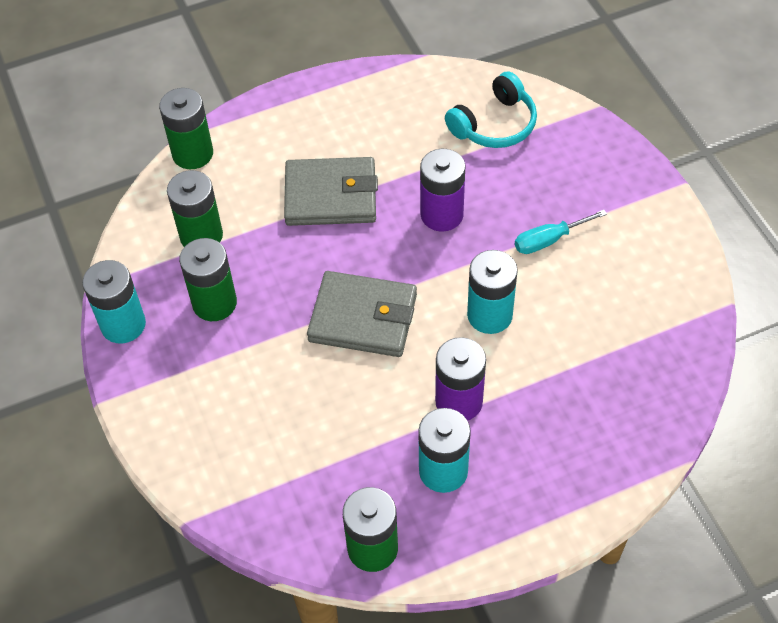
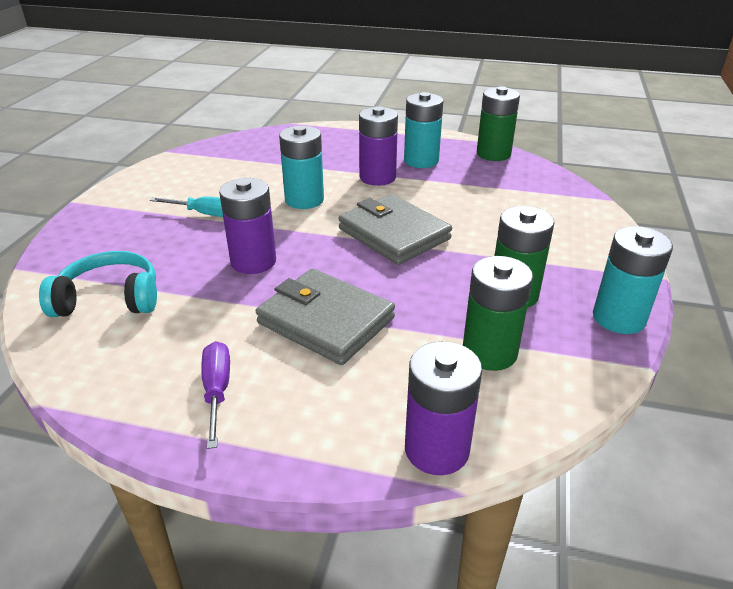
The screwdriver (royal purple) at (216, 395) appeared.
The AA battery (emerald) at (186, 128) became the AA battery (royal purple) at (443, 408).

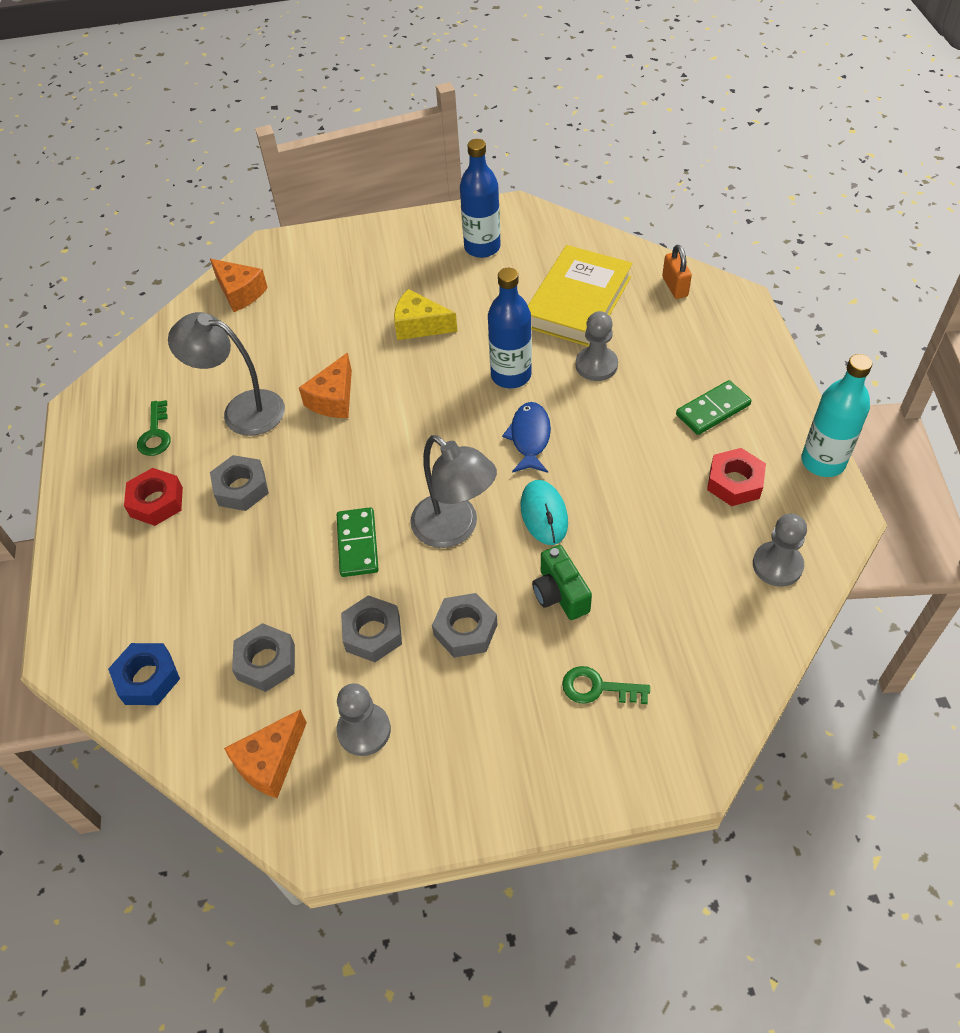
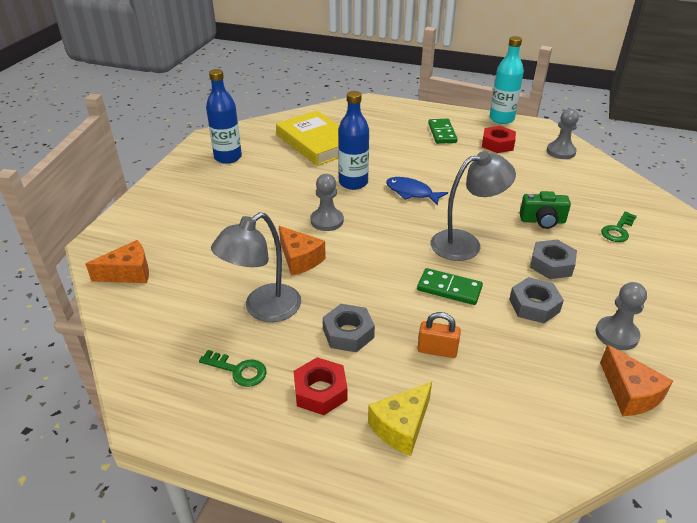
The hexagon nut (cobalt) at (144, 674) disappeared.
The hexagon nut (ash-grey) at (263, 657) disappeared.
The mouse (turquoise) at (544, 512) disappeared.
The cheese (bright yellow) moved from (426, 314) to (400, 419).
The pawn (ash-grey) moved from (597, 346) to (327, 202).
The small lock (orange) moved from (677, 272) to (439, 335).

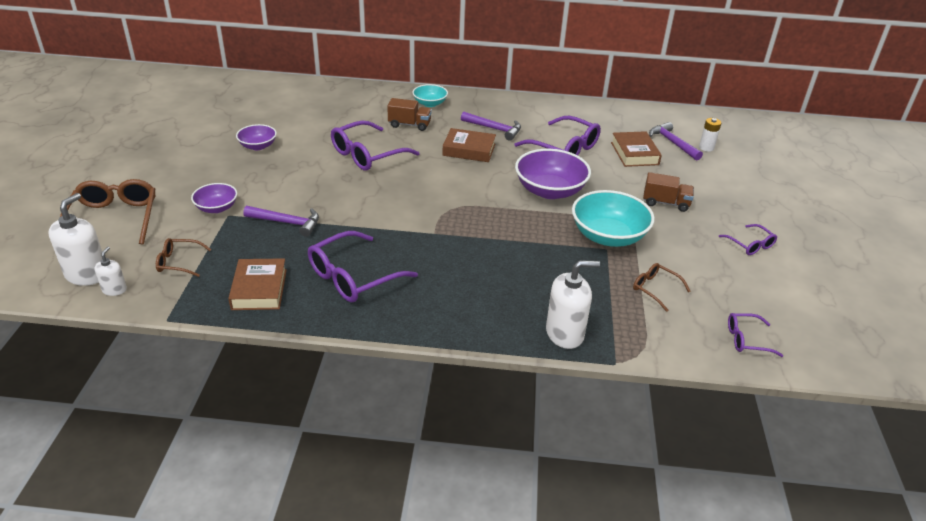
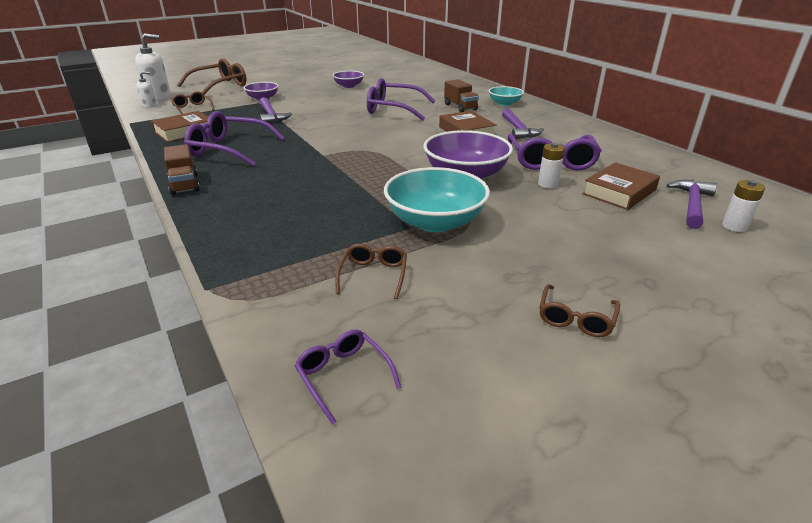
The pump bottle (white) at (573, 304) disappeared.
The AA battery (white) at (551, 165) appeared.
The truck (dark brown) moved from (668, 192) to (182, 169).
The spectacles (royal purple) at (748, 239) became the spectacles (dark brown) at (579, 310).

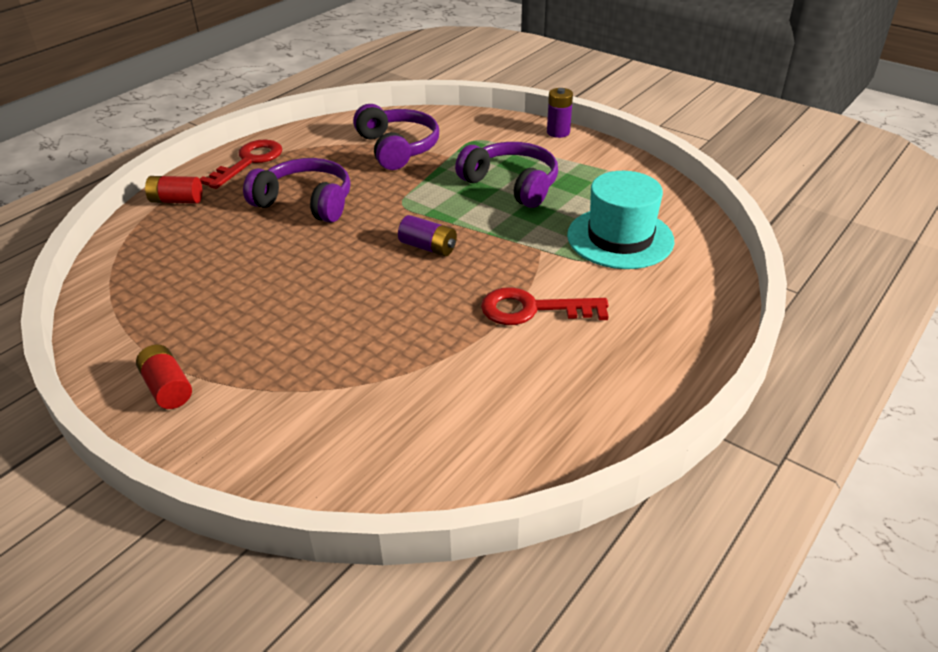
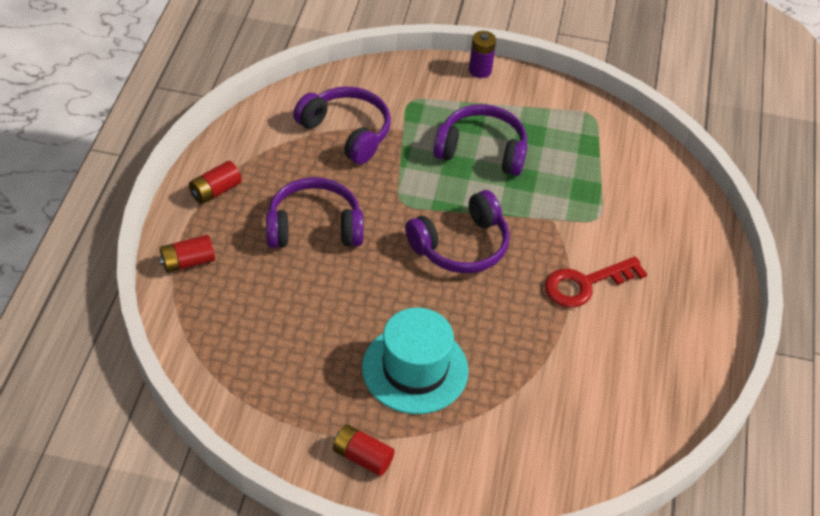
The hat (turquoise) moved from (620, 220) to (415, 361).
The latchkey (crimson) at (241, 164) was replaced by the AA battery (crimson) at (215, 182).
The AA battery (royal purple) at (427, 235) was replaced by the headphones (royal purple) at (457, 231).

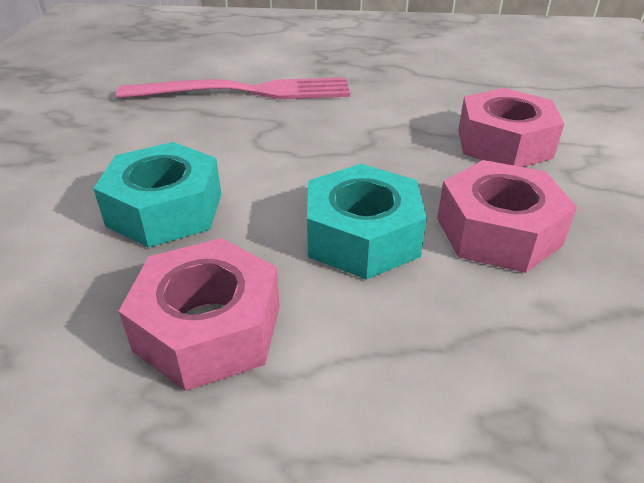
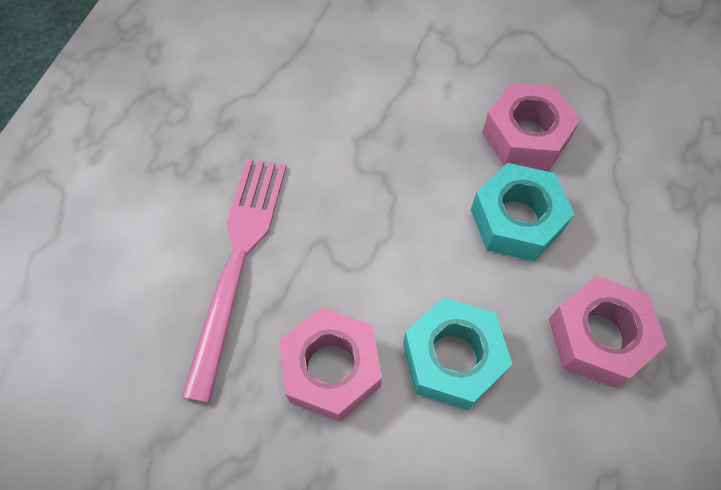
The hexagon nut (pink) moved from (511, 127) to (330, 364).

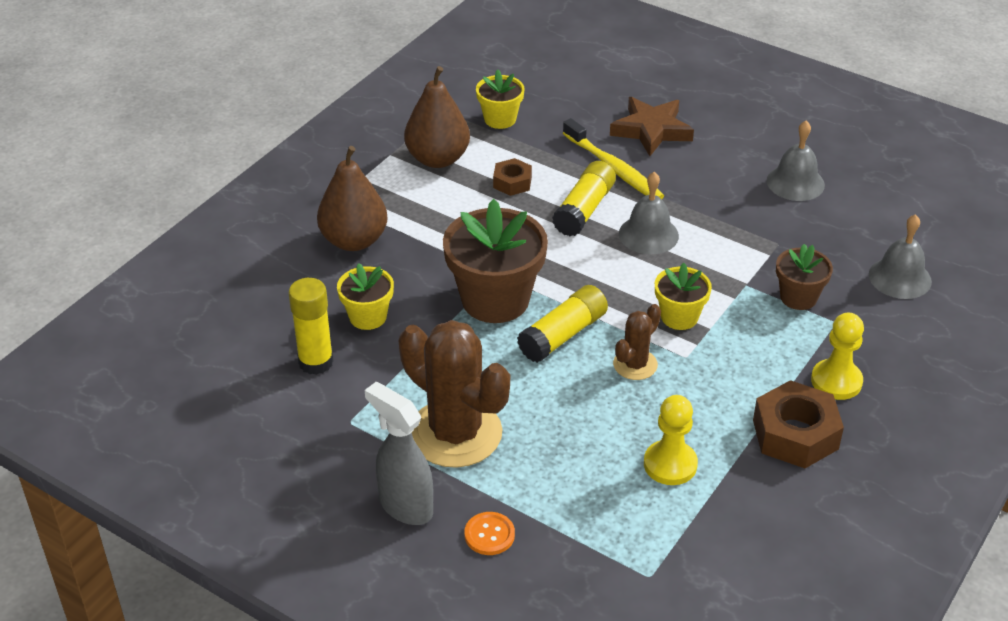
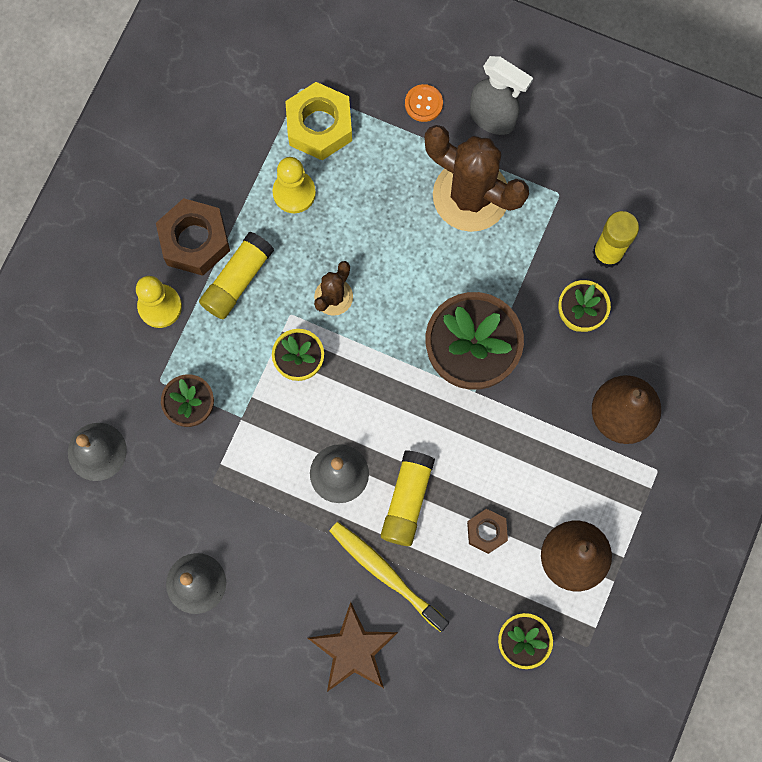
The hexagon nut (bright yellow) at (318, 121) appeared.
The glue stick (bright yellow) moved from (562, 324) to (236, 275).

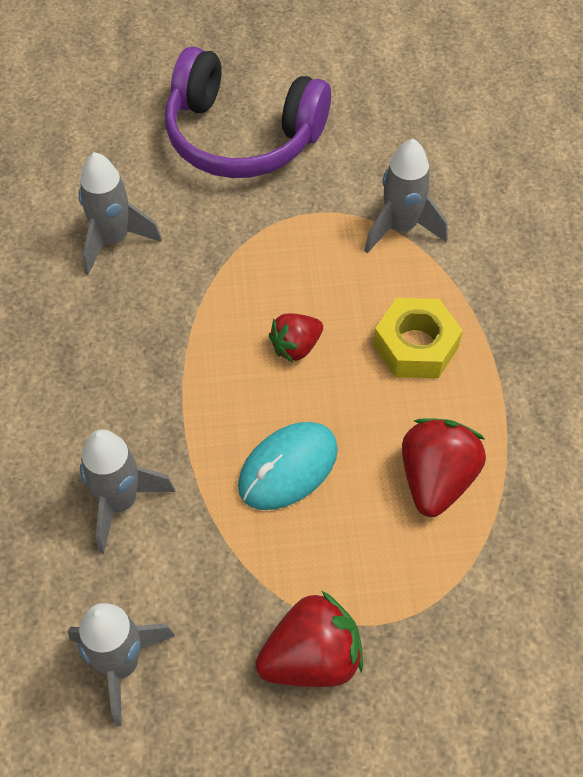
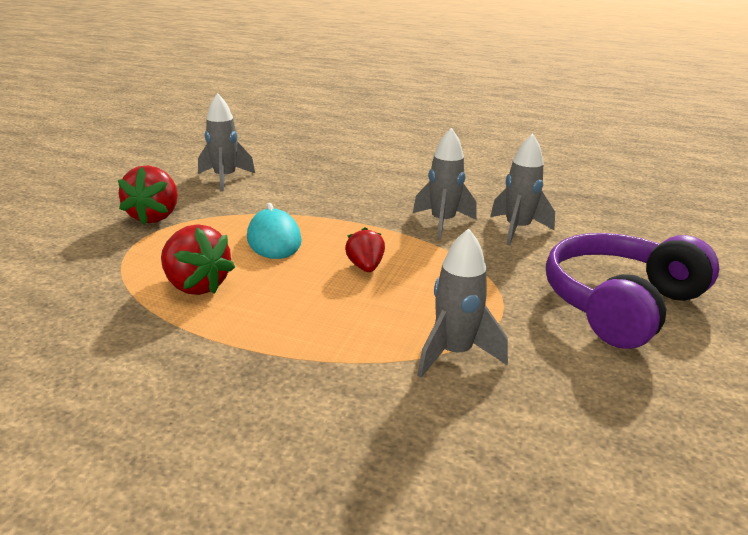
The hexagon nut (bright yellow) at (418, 338) disappeared.
The toy rocket (ash-grey) moved from (127, 491) to (445, 183).

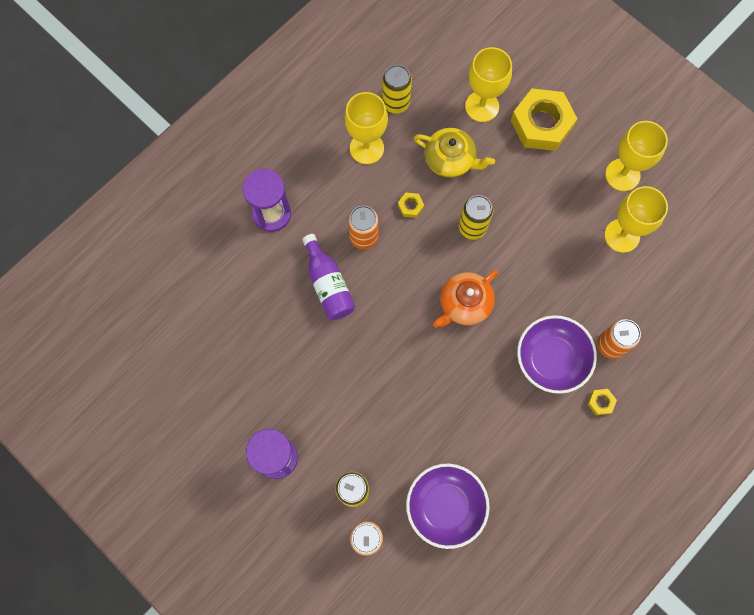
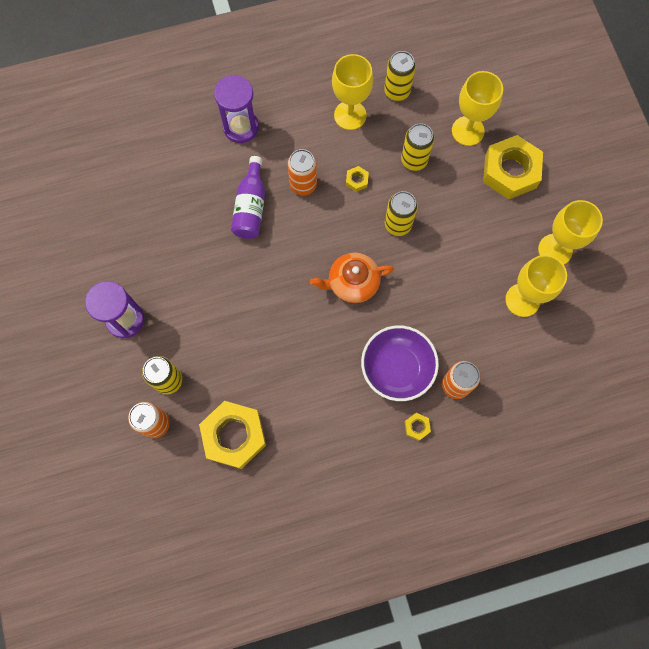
The serving bowl (royal purple) at (448, 506) was replaced by the hexagon nut (bright yellow) at (232, 435).
The teapot (bright yellow) at (454, 153) was replaced by the soda can (bright yellow) at (417, 147).

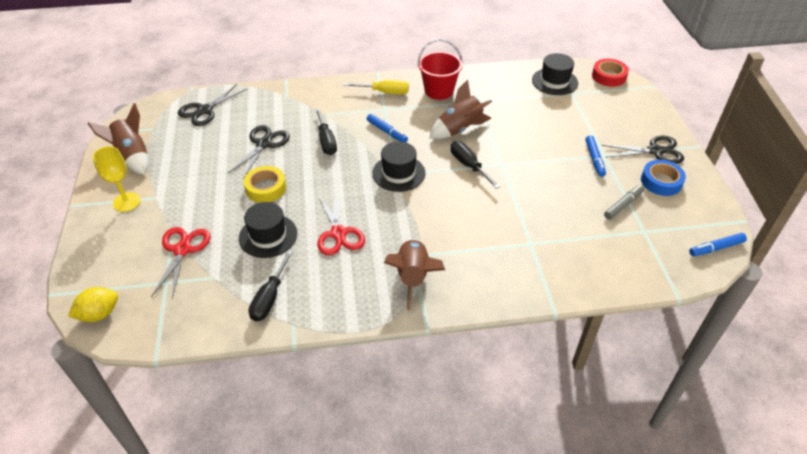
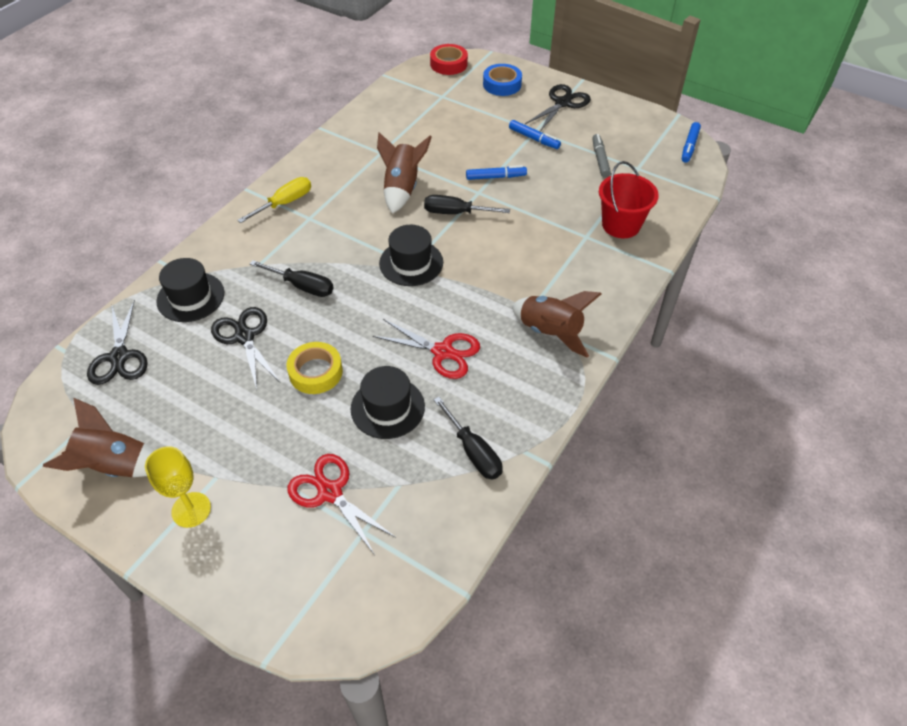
The lemon (bright yellow) at (93, 304) disappeared.
The marker pen (cobalt) moved from (387, 128) to (496, 172).
The bucket (crimson) moved from (440, 69) to (629, 199).
The hat (jet-black) moved from (555, 74) to (190, 290).
The roll of tape (cobalt) moved from (663, 178) to (502, 80).

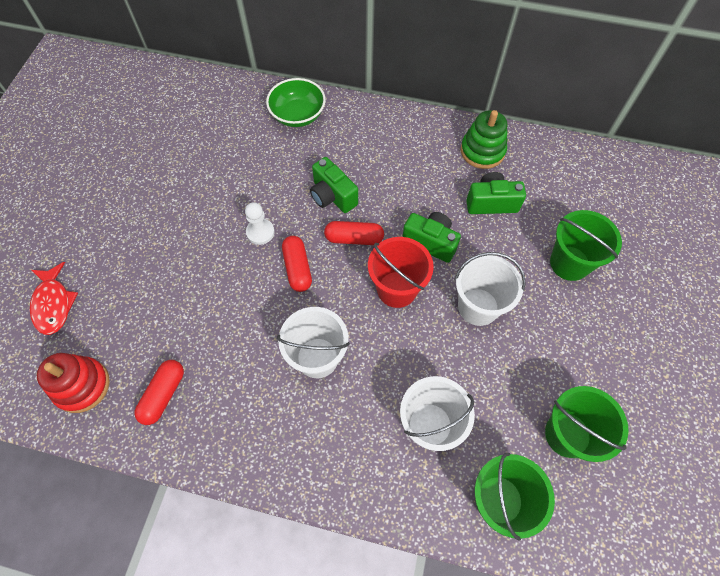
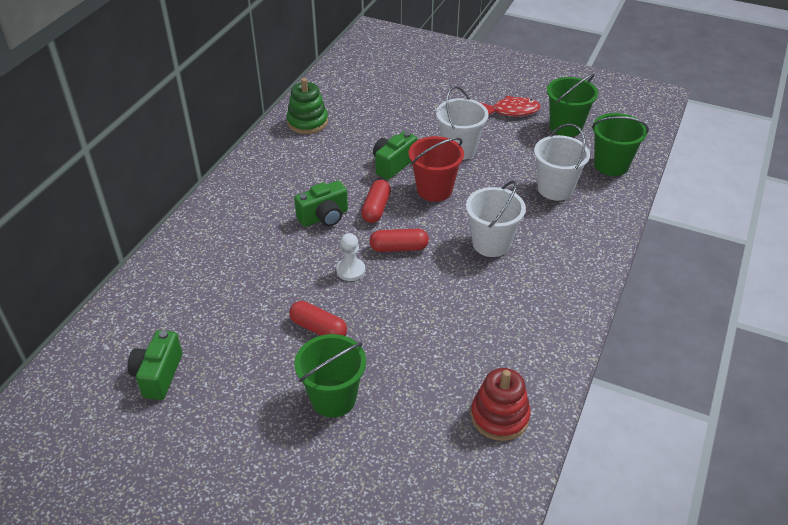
The serving bowl (emerald) at (296, 102) disappeared.
The fish figure (crimson) moved from (54, 298) to (510, 106).
The pill (crimson) moved from (159, 392) to (318, 318).
The camera (emerald) moved from (496, 193) to (154, 365).
The bucket (emerald) moved from (586, 245) to (330, 375).

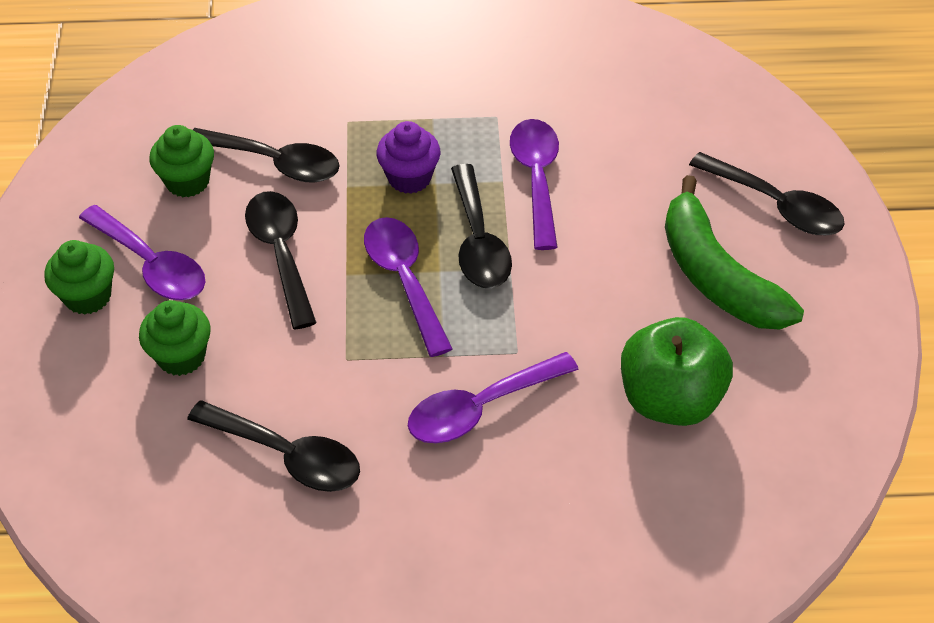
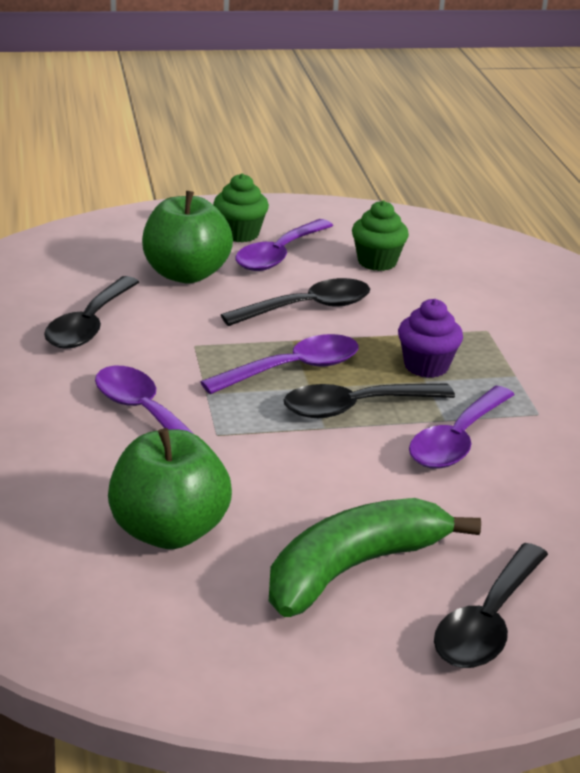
The teaspoon (jet-black) at (266, 155) disappeared.
The muffin (emerald) at (175, 338) was replaced by the toy apple (emerald) at (187, 237).
The teaspoon (royal purple) at (534, 184) turned 135 degrees clockwise.

